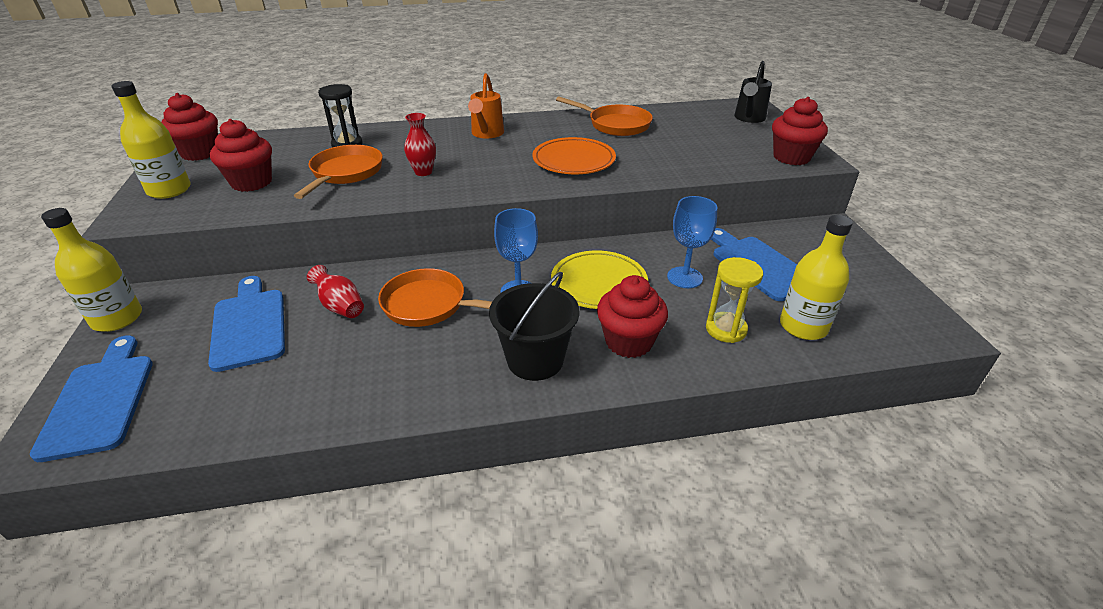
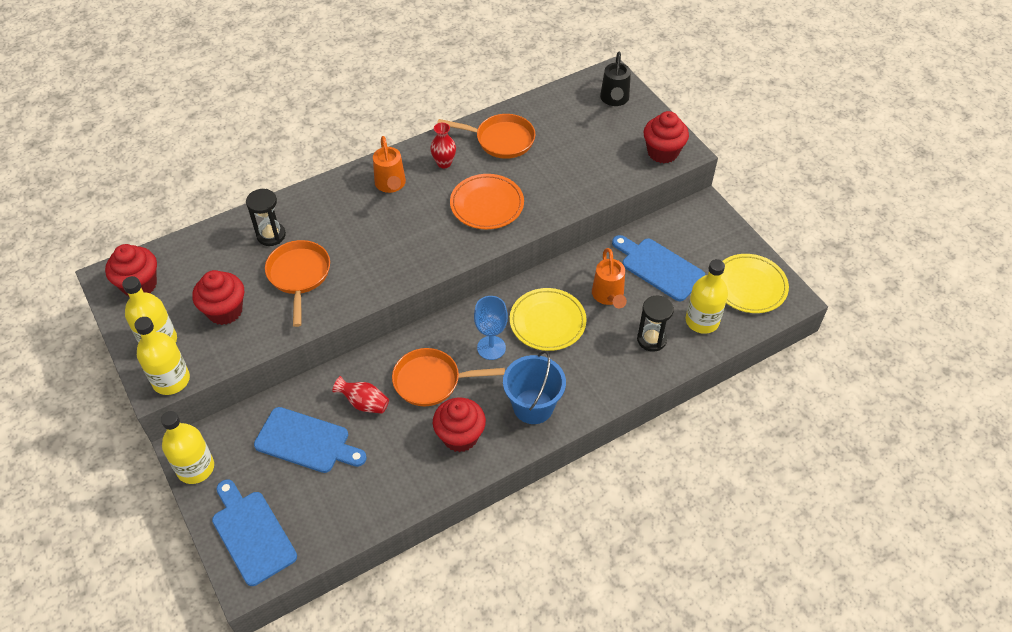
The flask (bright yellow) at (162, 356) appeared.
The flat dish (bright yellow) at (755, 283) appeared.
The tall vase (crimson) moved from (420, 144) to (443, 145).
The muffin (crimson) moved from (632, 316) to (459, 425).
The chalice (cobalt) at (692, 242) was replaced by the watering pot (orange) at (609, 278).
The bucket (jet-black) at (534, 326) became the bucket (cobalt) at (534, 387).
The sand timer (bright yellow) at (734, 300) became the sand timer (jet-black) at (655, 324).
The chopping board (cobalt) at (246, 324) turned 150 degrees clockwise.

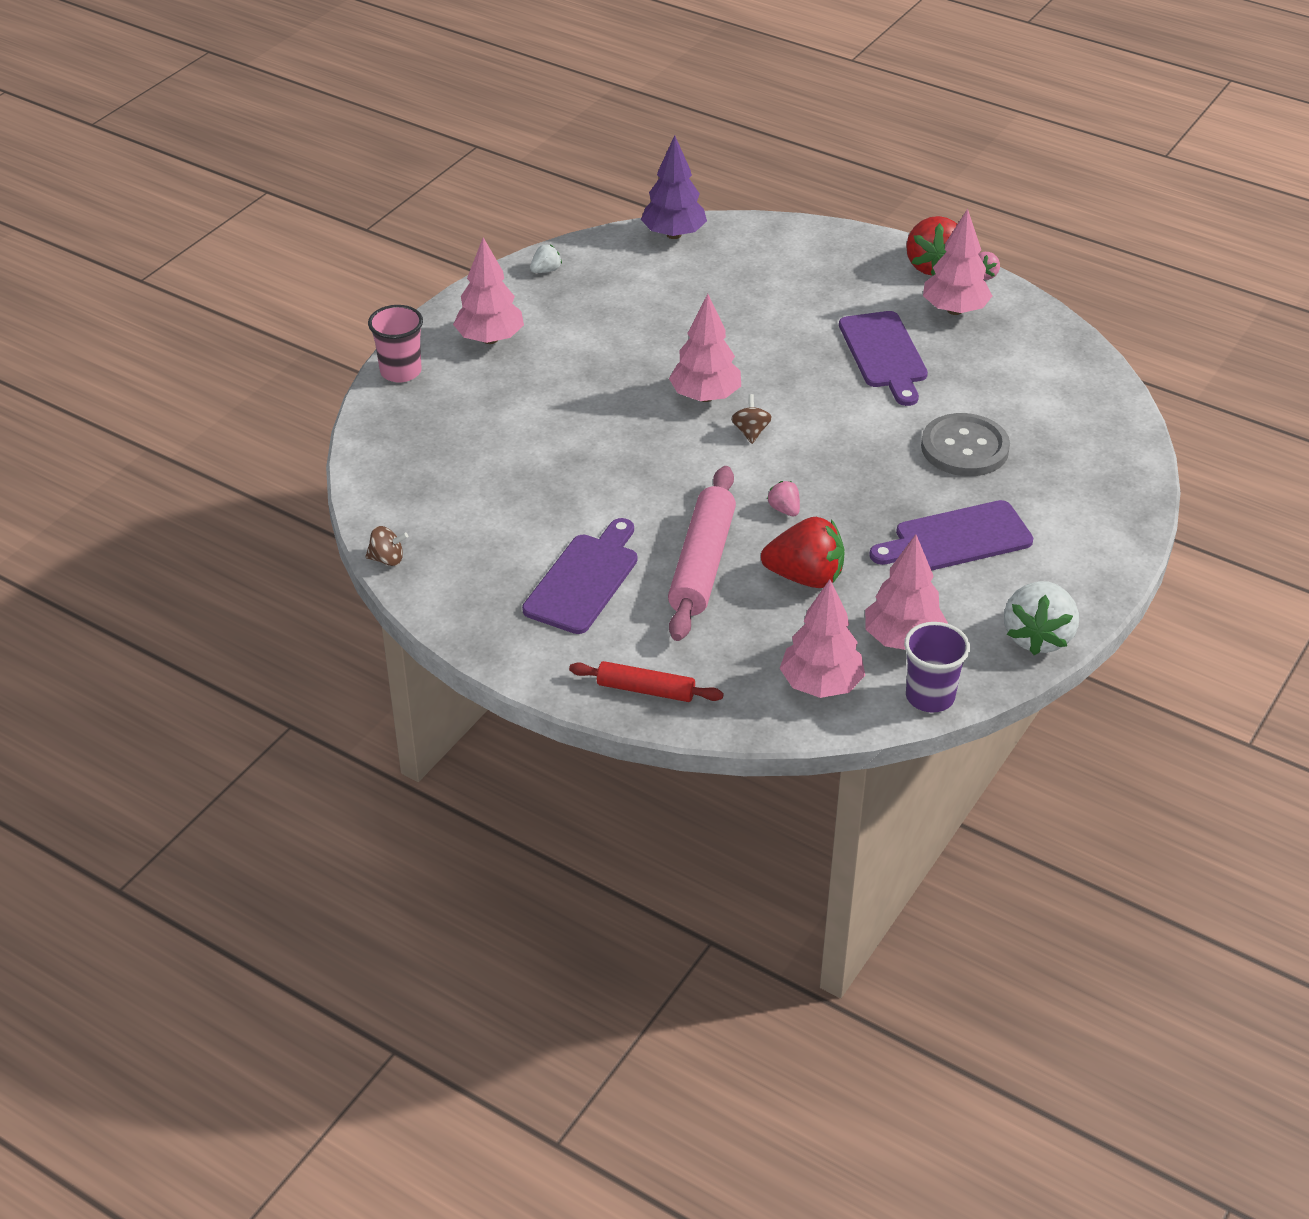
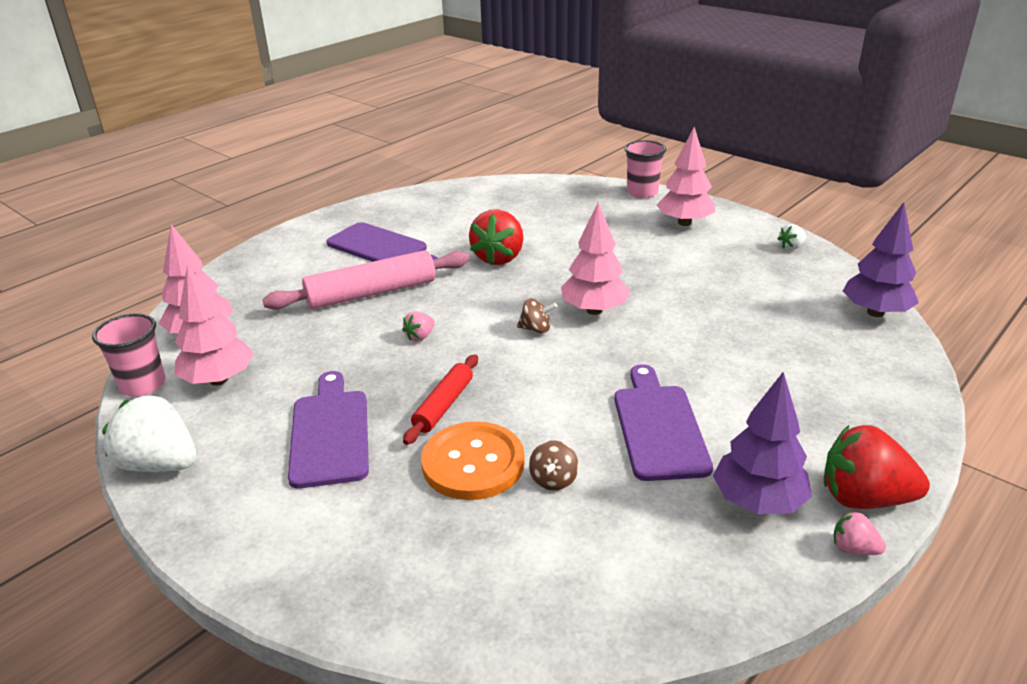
The toy top (dark brown) moved from (386, 546) to (554, 466).
The dough roller (crimson) moved from (646, 681) to (440, 399).
The toy strawberry (crimson) moved from (803, 552) to (496, 237).
The beaker (royal purple) at (937, 667) became the beaker (pink) at (129, 355).
The button (ash-grey) at (965, 444) became the button (orange) at (473, 460).
The toy tree (pink) at (957, 262) became the toy tree (royal purple) at (762, 443).
The toy strawberry (white) at (546, 258) turned 90 degrees clockwise.
The dough roller (pink) at (702, 553) turned 45 degrees counterclockwise.
The toy strawberry (pink) at (783, 498) turned 150 degrees clockwise.
The chopping board (royal purple) at (883, 358) turned 90 degrees clockwise.

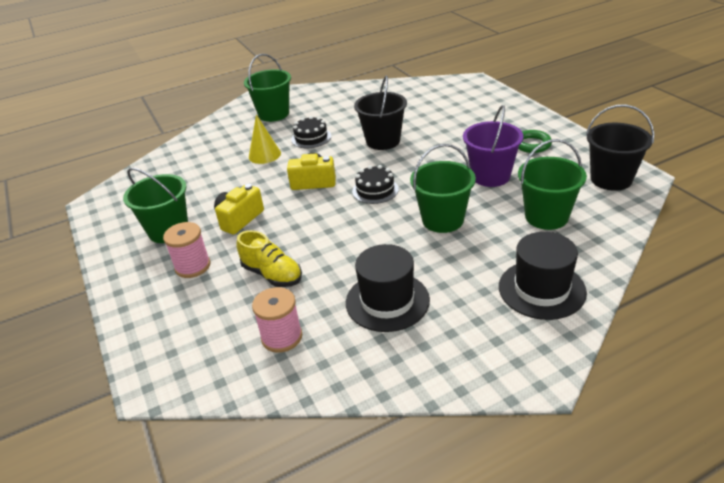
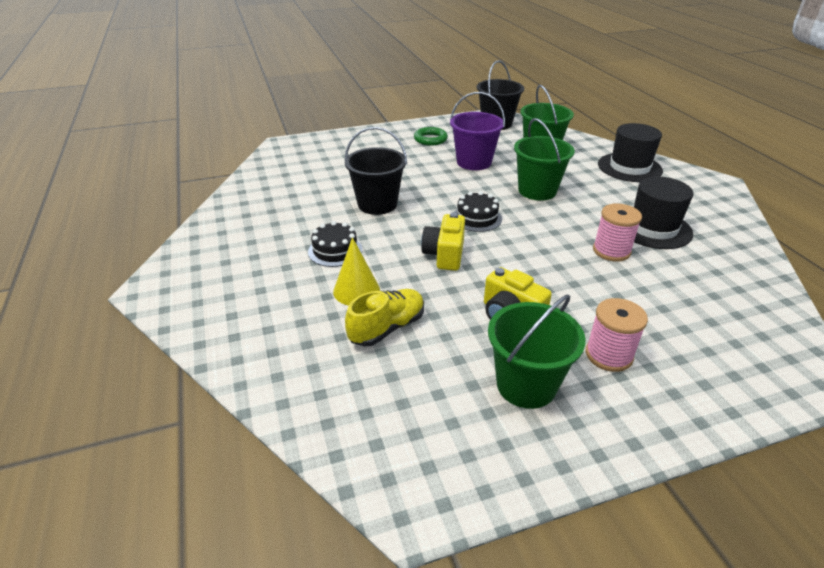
The bucket (emerald) at (267, 88) disappeared.
The shoe (bright yellow) moved from (269, 258) to (384, 318).
The reel of thread (pink) moved from (277, 320) to (617, 232).

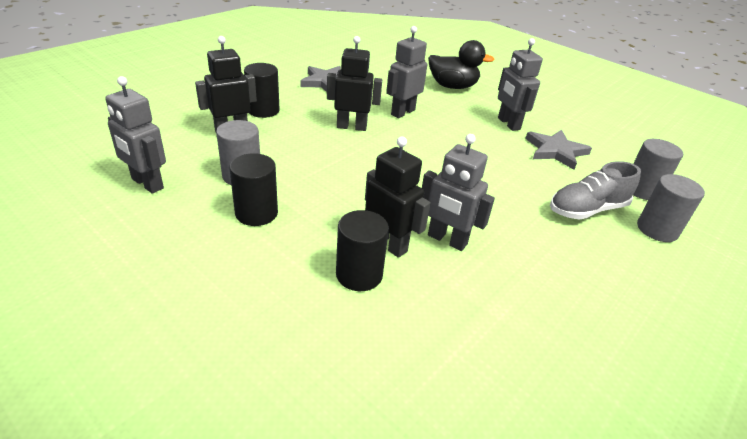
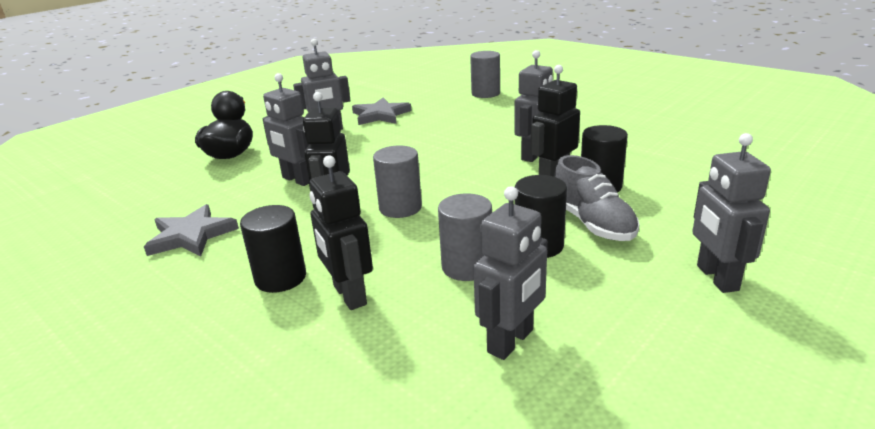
The toy robot (ash-grey) at (731, 213) appeared.
The shoe (ash-grey) moved from (595, 190) to (597, 198).
The cylinder shape (ash-grey) moved from (658, 169) to (397, 182).

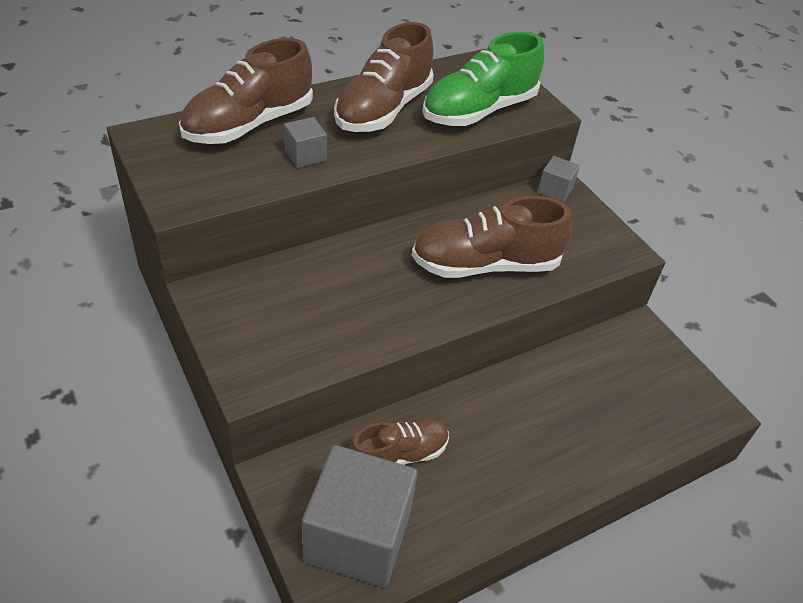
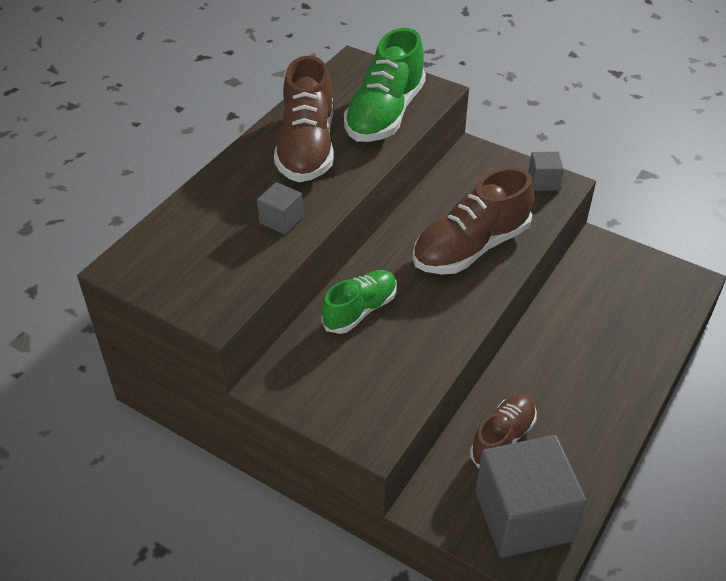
The shoe (dark brown) at (246, 91) disappeared.
The shoe (emerald) at (359, 302) appeared.
The cube (ash-grey) moved from (559, 179) to (546, 171).

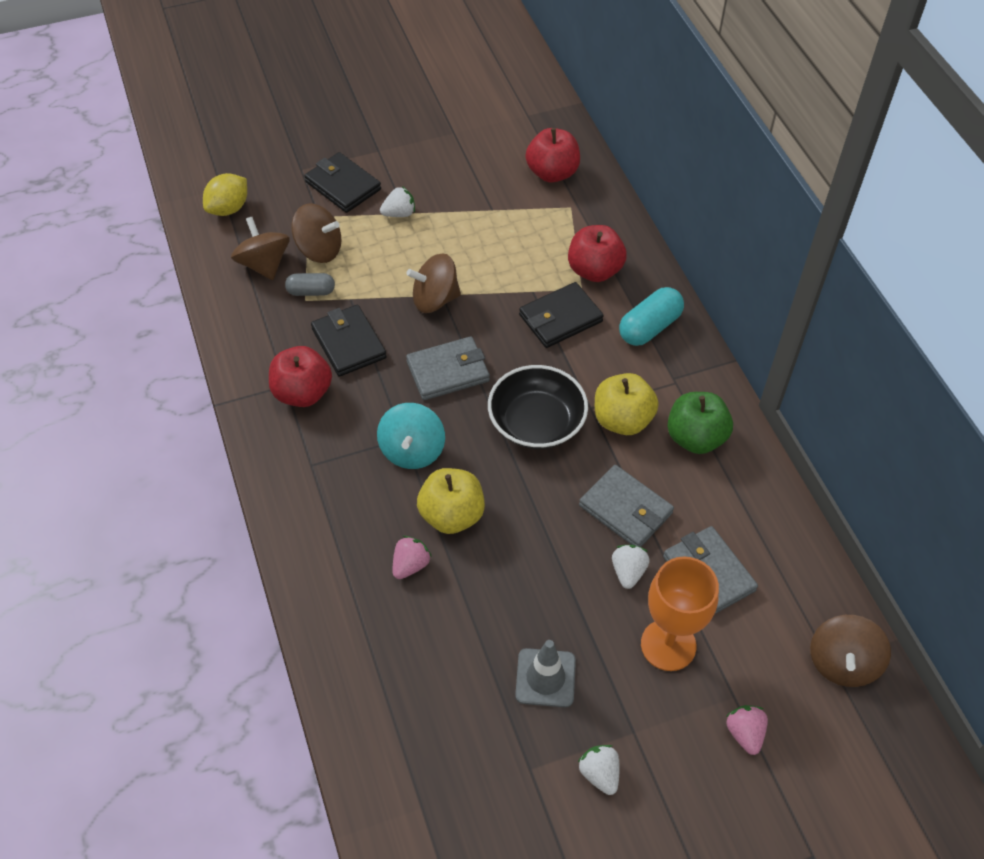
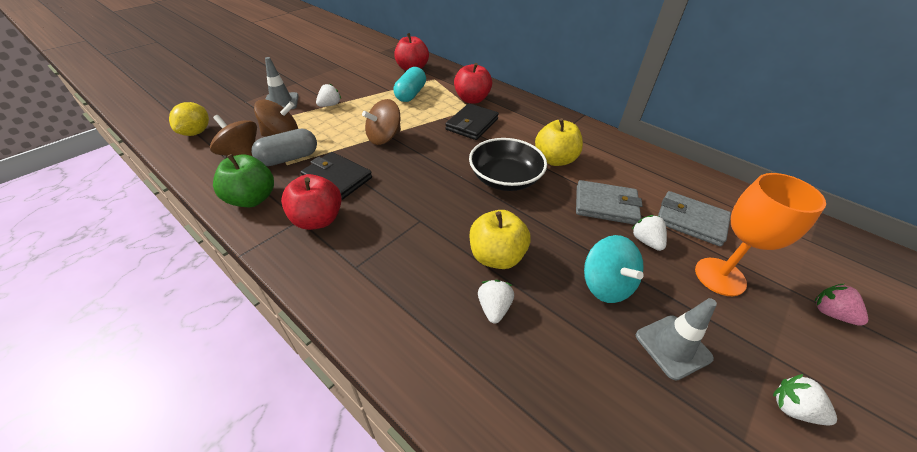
The card wallet (ash-grey) at (448, 368) disappeared.
The toy top (dark brown) at (850, 651) disappeared.
The toy top (turquoise) moved from (411, 436) to (614, 269).
The pill (turquoise) moved from (651, 316) to (410, 84).
The toy apple (emerald) moved from (700, 423) to (243, 180).
The card wallet (jet-black) at (342, 182) was replaced by the traffic cone (ash-grey) at (282, 83).
The toy strawberry (pink) at (412, 557) became the toy strawberry (white) at (496, 301).
The pill (ash-grey) at (310, 284) changed to 1.56 times the size.

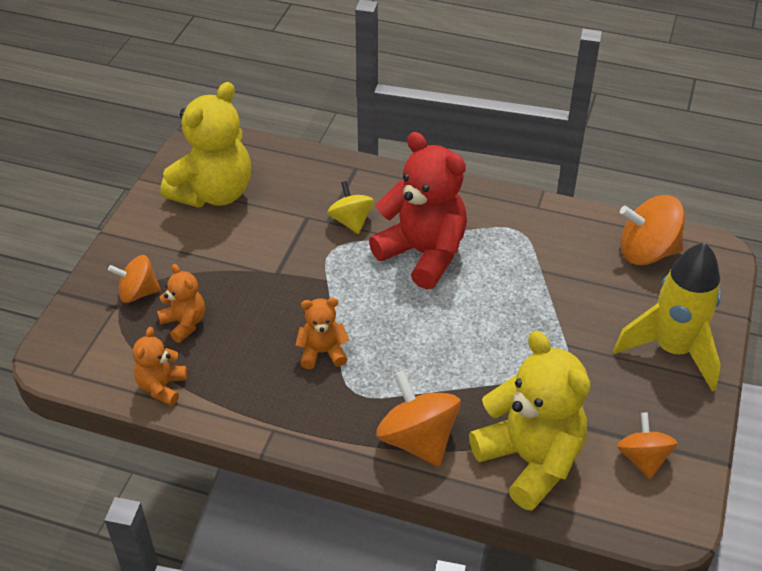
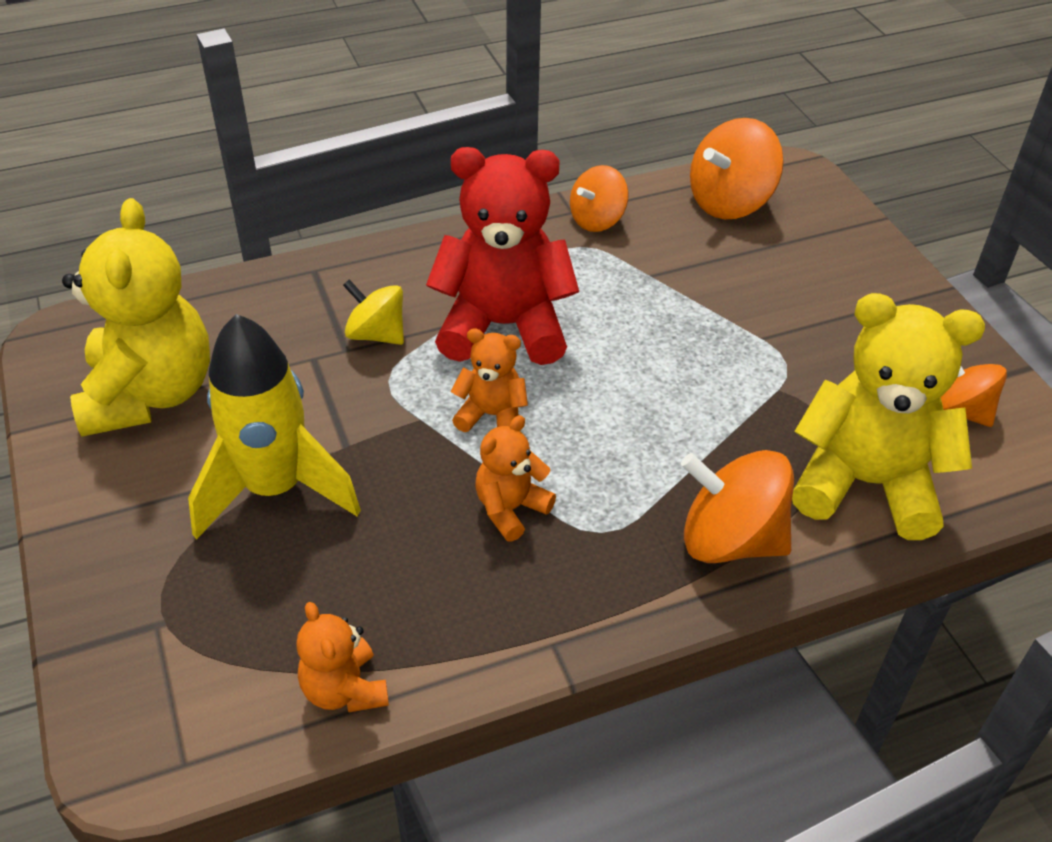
The toy top (orange) moved from (134, 279) to (599, 198).
The stuffed bear (orange) moved from (181, 303) to (489, 380).
The toy rocket (bright yellow) moved from (667, 317) to (274, 426).

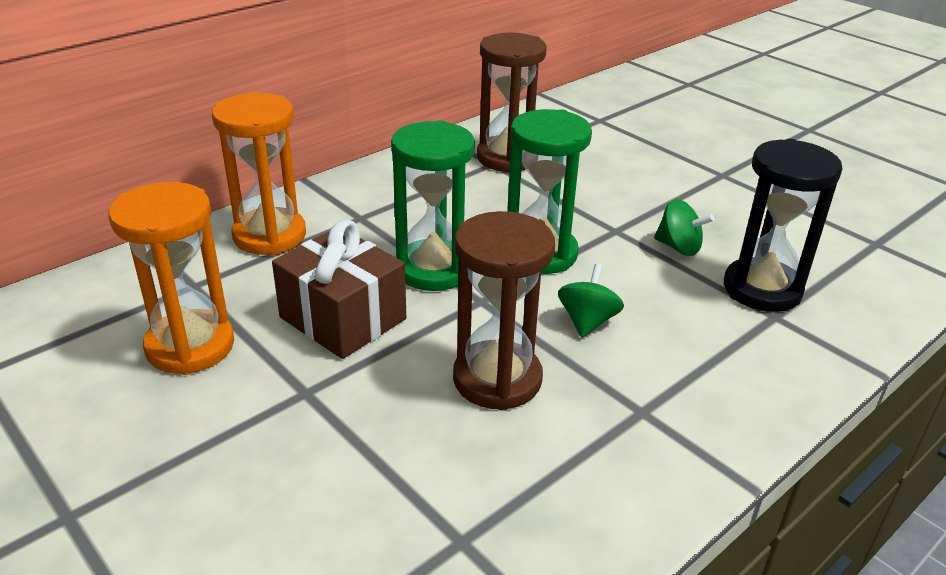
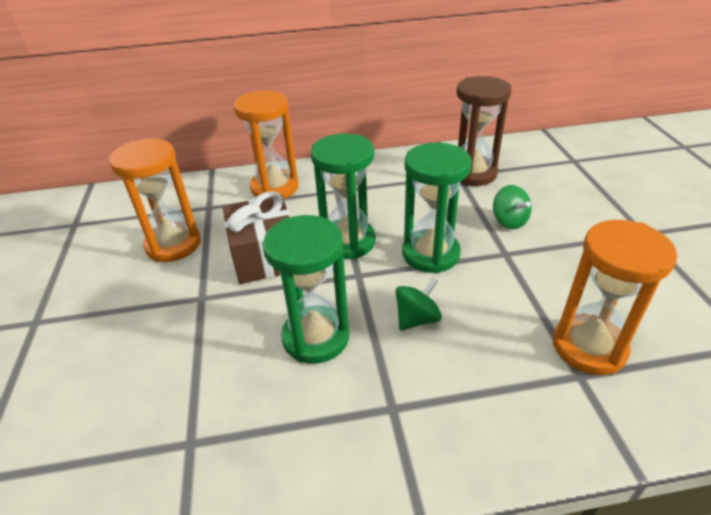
The toy top (emerald) moved from (684, 227) to (512, 207).
The sand timer (dark brown) at (504, 311) became the sand timer (emerald) at (306, 289).
The sand timer (jet-black) at (783, 225) became the sand timer (orange) at (615, 297).

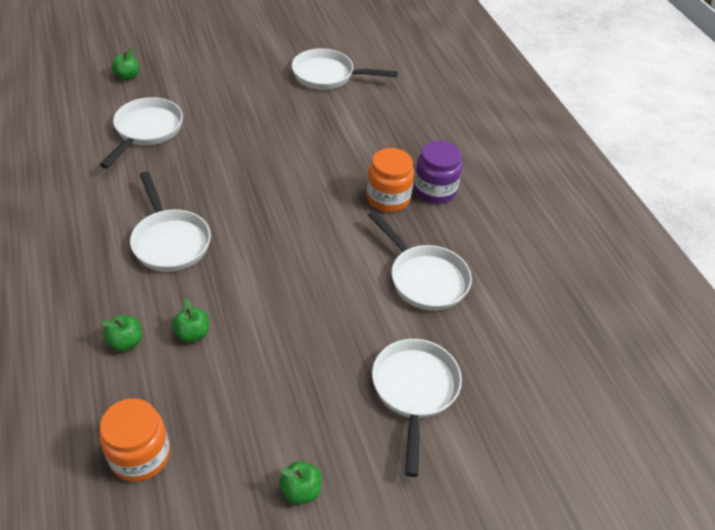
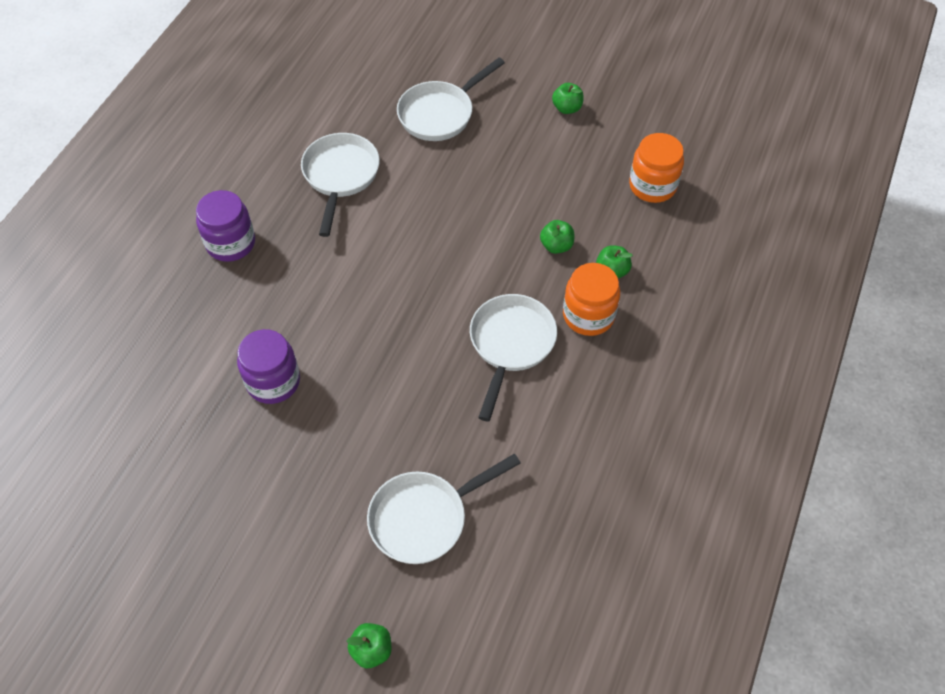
The pan (white) at (345, 69) disappeared.
The jam jar (royal purple) at (268, 366) appeared.
The jam jar (orange) moved from (390, 180) to (591, 299).

